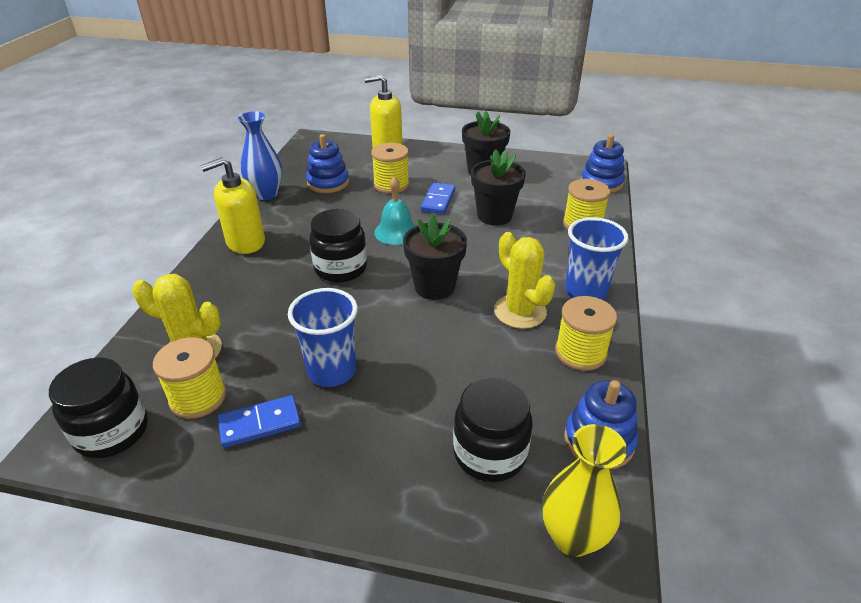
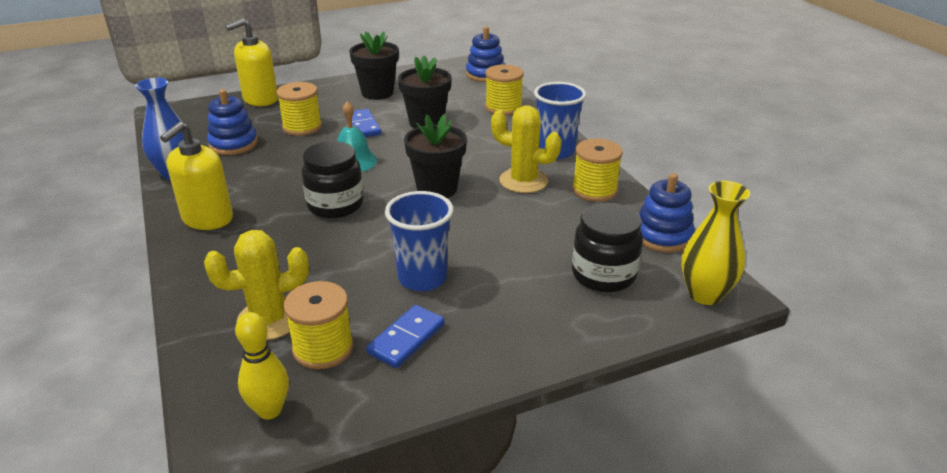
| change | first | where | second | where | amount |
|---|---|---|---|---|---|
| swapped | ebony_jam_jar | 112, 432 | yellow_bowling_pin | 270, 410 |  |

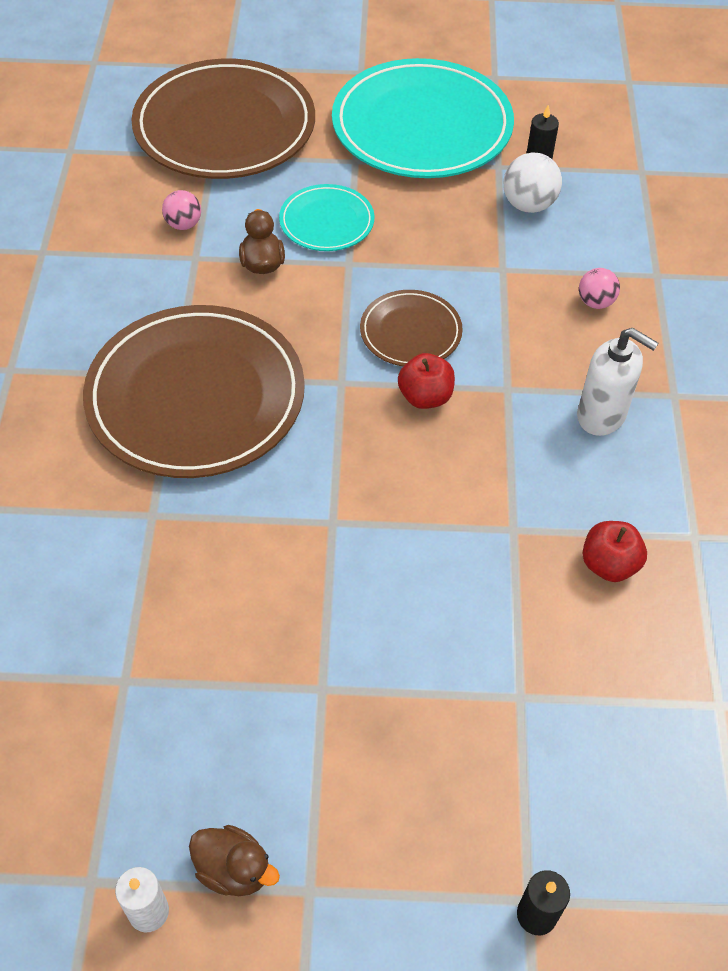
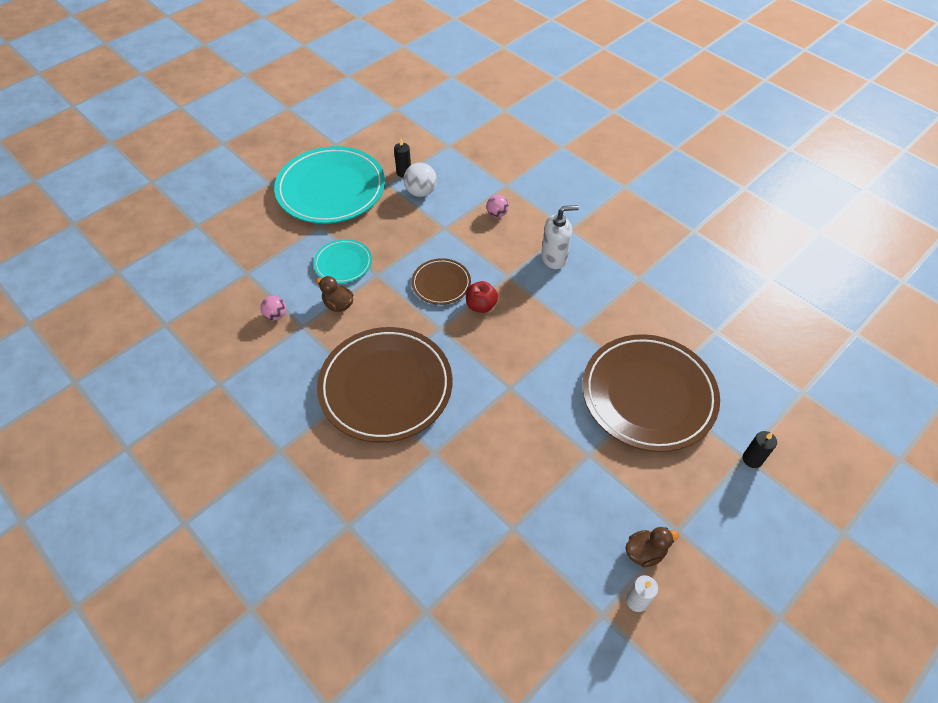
| change | first | where | second | where | amount |
|---|---|---|---|---|---|
| gone | crimson_apple_fruit | 609, 565 |  |  |  |
| shifted | brown_plate | 225, 127 |  | 648, 395 |  |

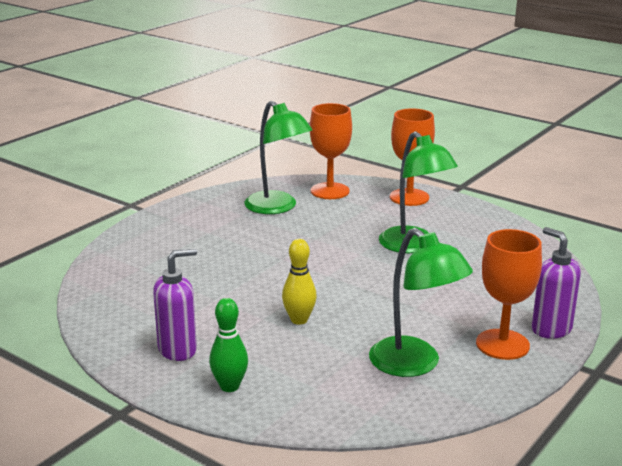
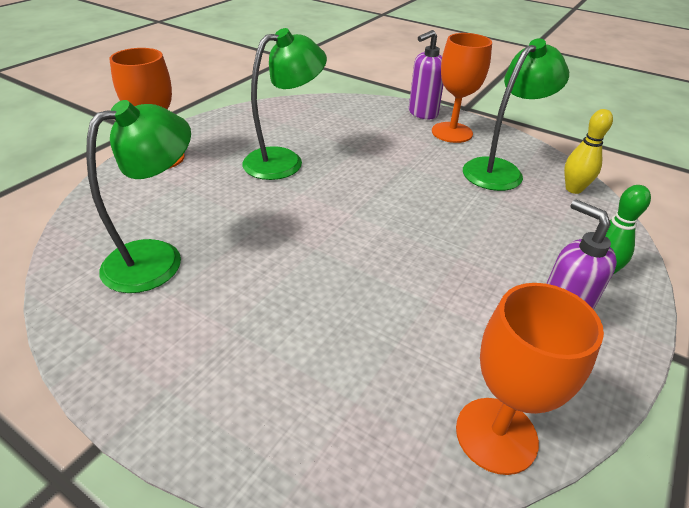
| change | first | where | second | where | amount |
|---|---|---|---|---|---|
| shifted | yellow_bowling_pin | 299, 320 |  | 573, 189 |  |
| shifted | orange-coloured_chalice | 330, 191 |  | 496, 435 |  |

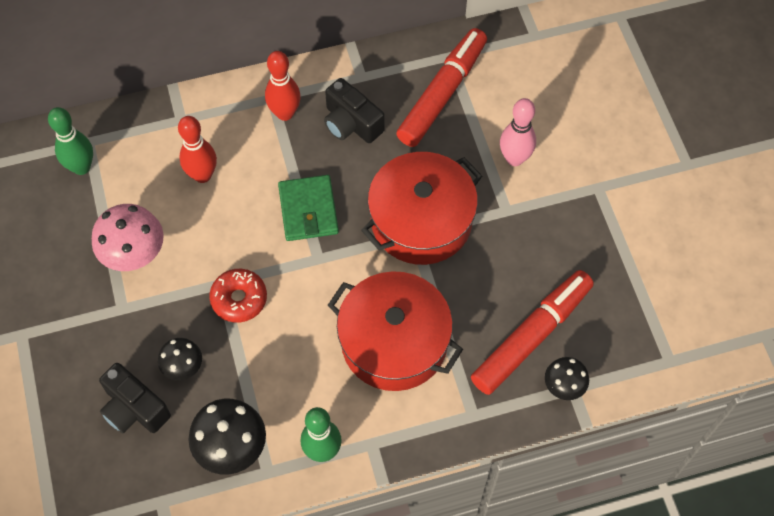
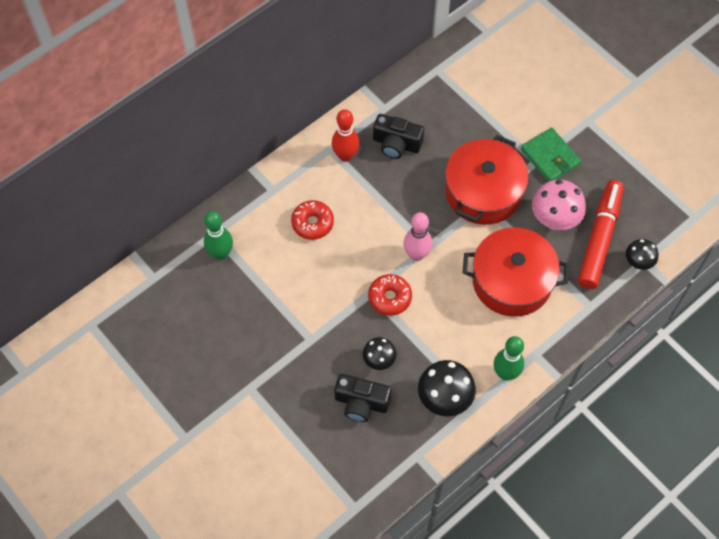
| change | first | where | second | where | amount |
|---|---|---|---|---|---|
| gone | crimson_felt_pen | 442, 93 |  |  |  |
| shifted | rosy_fungus | 135, 256 |  | 554, 220 |  |
| shifted | green_card_wallet | 308, 210 |  | 550, 157 |  |
| shifted | rosy_bowling_pin | 514, 158 |  | 416, 255 |  |
| swapped | crimson_bowling_pin | 202, 175 | crimson_glazed_donut | 312, 223 |  |

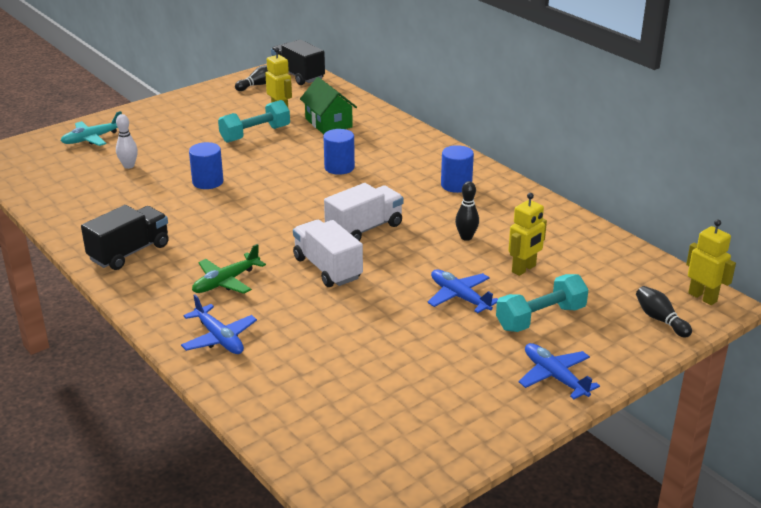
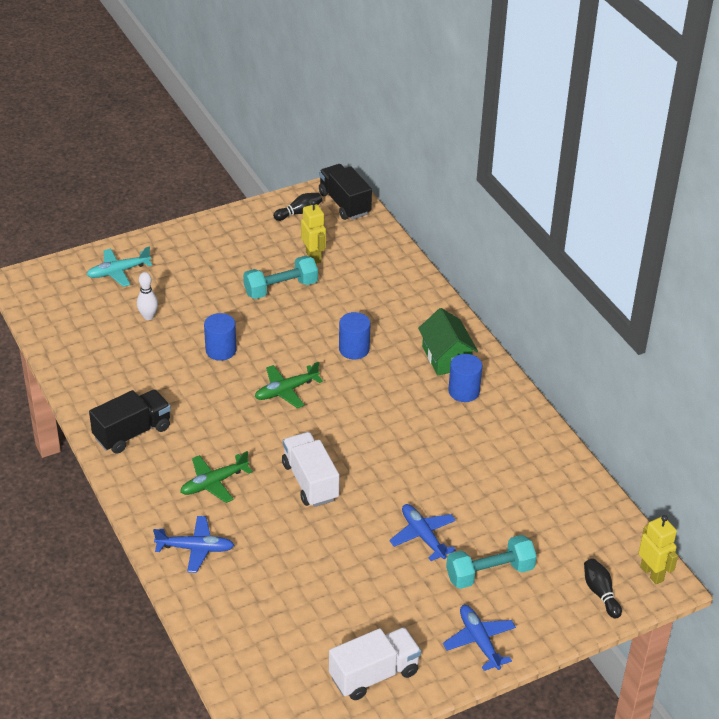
| change | first | where | second | where | amount |
|---|---|---|---|---|---|
| gone | ebony_bowling_pin | 466, 237 |  |  |  |
| gone | yellow_robot | 524, 269 |  |  |  |
| new |  |  | green_plane | 286, 390 |  |
| shifted | green_toy_house | 328, 123 |  | 446, 357 |  |
| shifted | snow-white_truck | 364, 229 |  | 374, 675 |  |
| rotated | royal_blue_plane | 219, 338 |  | 195, 548 | 60 degrees counterclockwise |

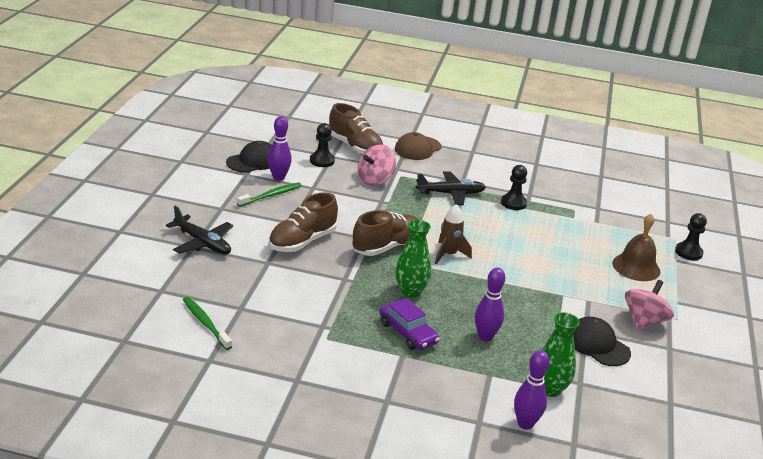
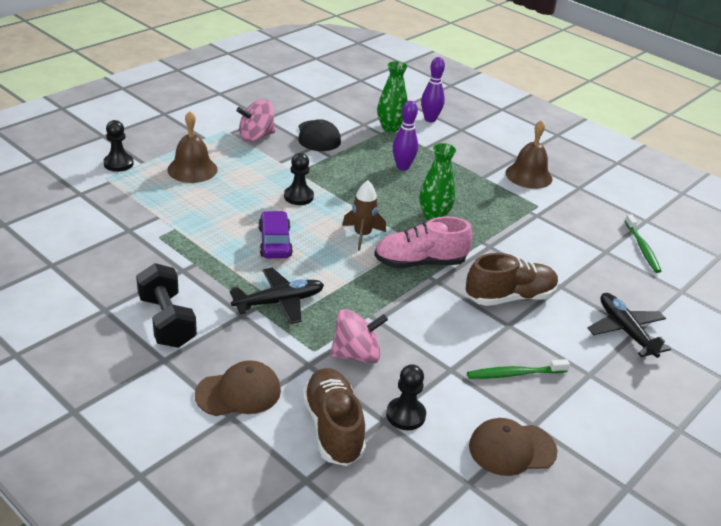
| change | first | where | second | where | amount |
|---|---|---|---|---|---|
| gone | purple_bowling_pin | 278, 177 |  |  |  |
| new |  |  | ebony_free_weight | 167, 321 |  |
| new |  |  | brown_school_bell | 528, 175 |  |
| shifted | purple_toy_car | 408, 333 |  | 275, 242 |  |
| shifted | ebony_chess_pawn | 513, 203 |  | 298, 196 |  |
| repainted | ebony_baseball_cap | 253, 161 | brown_baseball_cap | 512, 449 |  |
| repainted | brown_shoe | 387, 247 | rosy_shoe | 420, 263 |  |
| rotated | ebony_plane | 450, 193 |  | 279, 302 | 135 degrees clockwise |

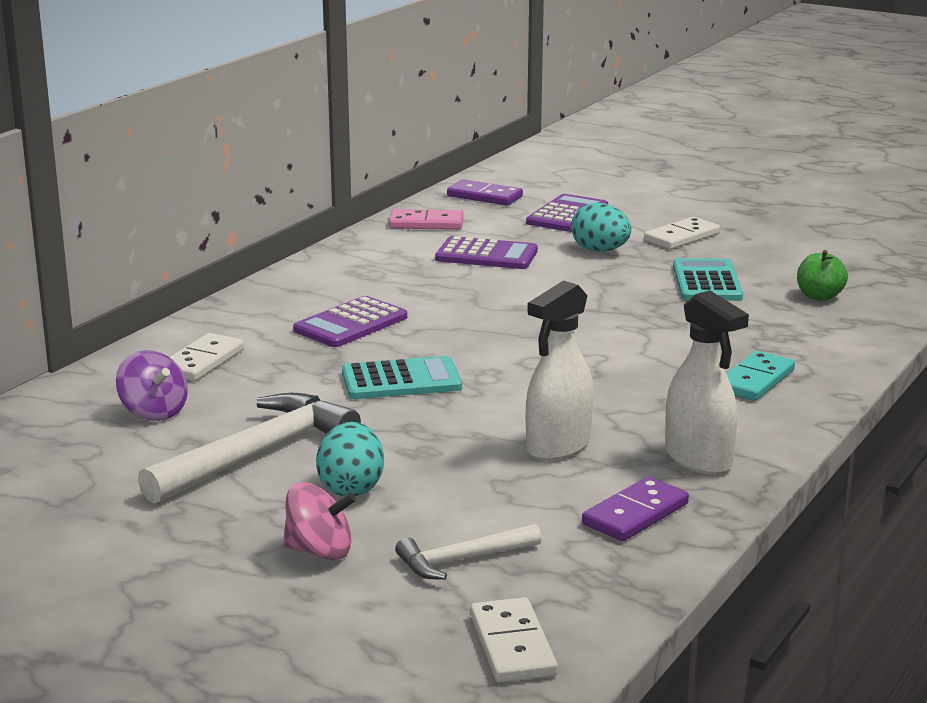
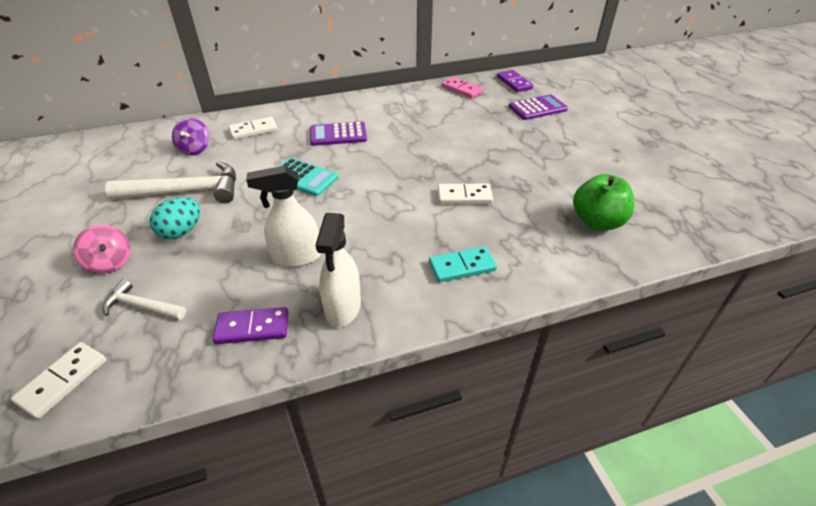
| change | first | where | second | where | amount |
|---|---|---|---|---|---|
| gone | purple_adding_machine | 486, 255 |  |  |  |
| gone | aqua_toy_egg | 600, 251 |  |  |  |
| gone | aqua_adding_machine | 707, 282 |  |  |  |
| shifted | snow-white_domino_tile | 681, 237 |  | 464, 196 |  |
| scaled | green_apple_fruit | 819, 296 |  | 597, 222 | x1.63 |

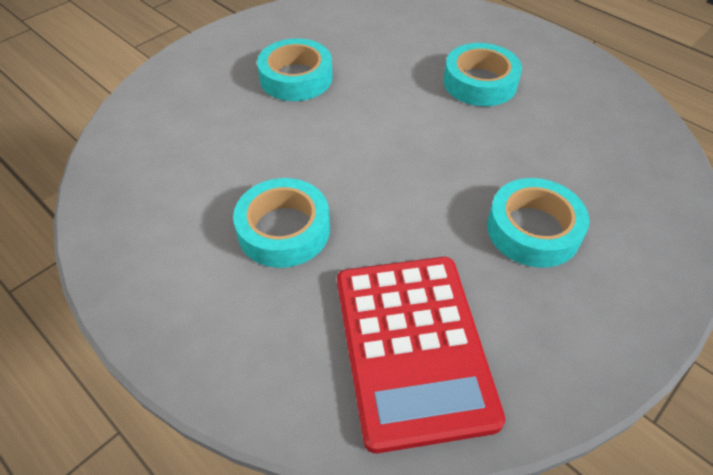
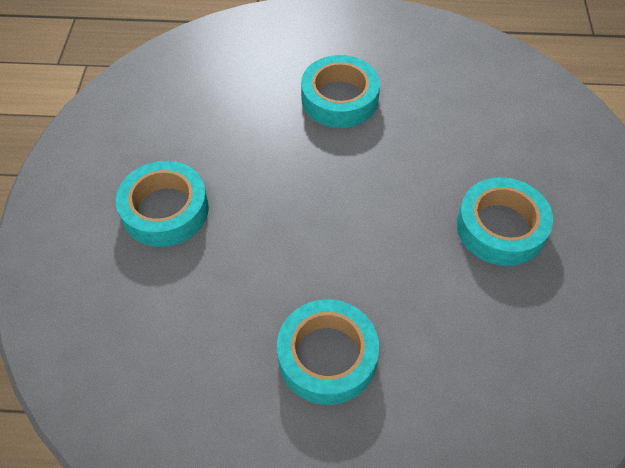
| change | first | where | second | where | amount |
|---|---|---|---|---|---|
| gone | crimson_adding_machine | 412, 347 |  |  |  |

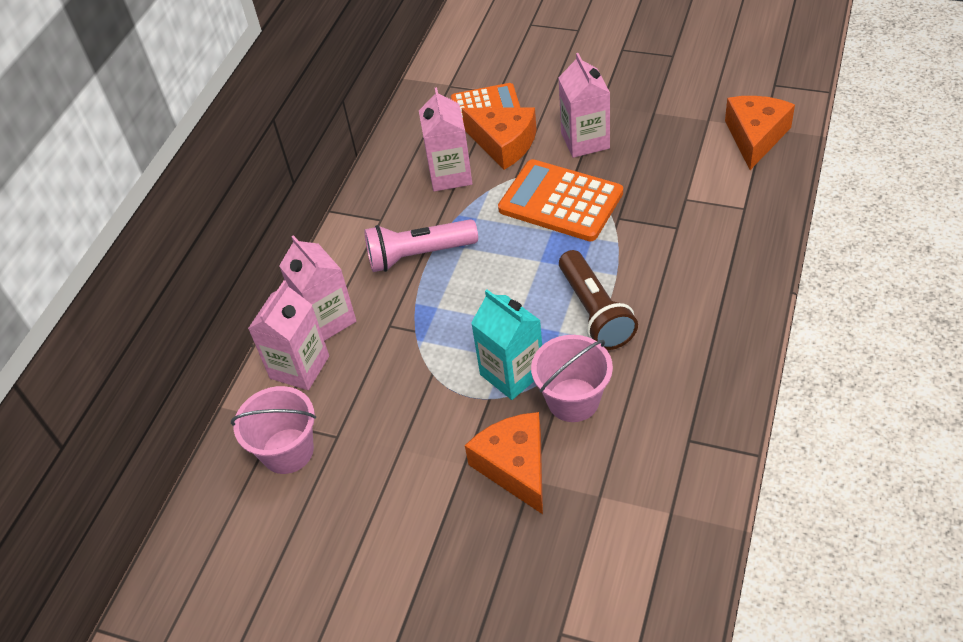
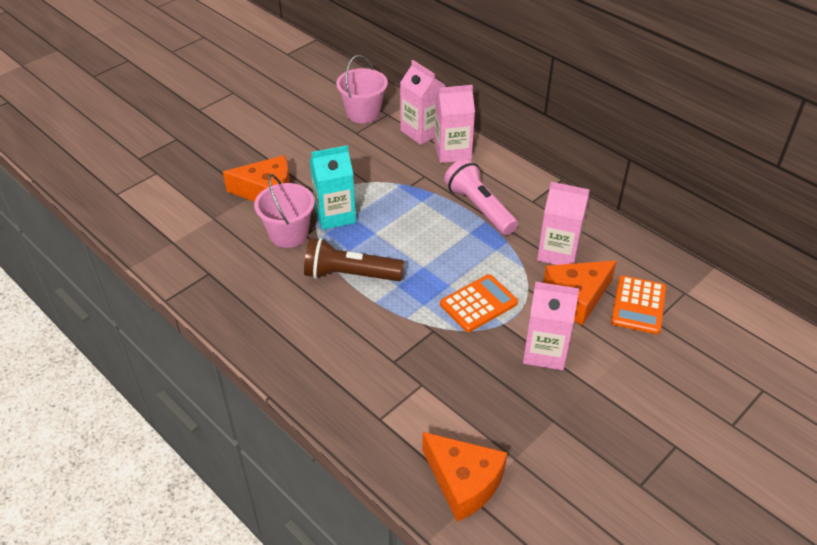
| change | first | where | second | where | amount |
|---|---|---|---|---|---|
| rotated | rosy_flashlight | 418, 255 |  | 479, 208 | 45 degrees counterclockwise |
| scaled | orange-coloured_adding_machine | 560, 201 |  | 478, 303 | x0.66 |

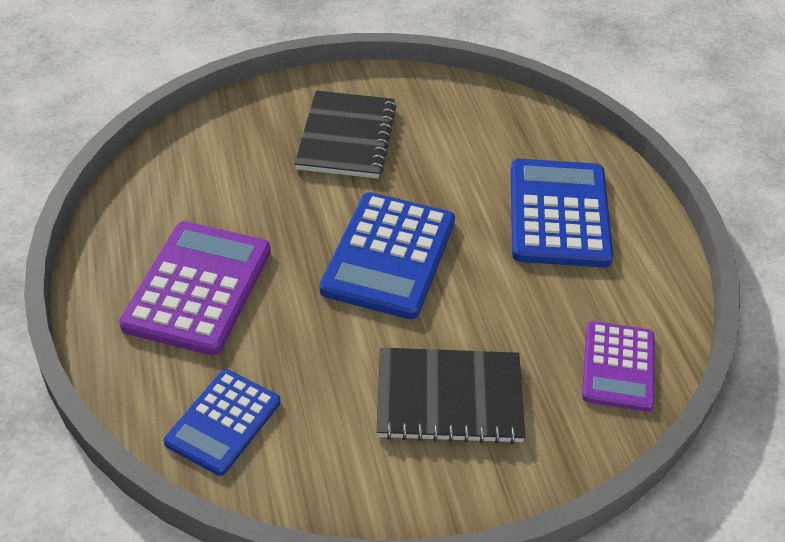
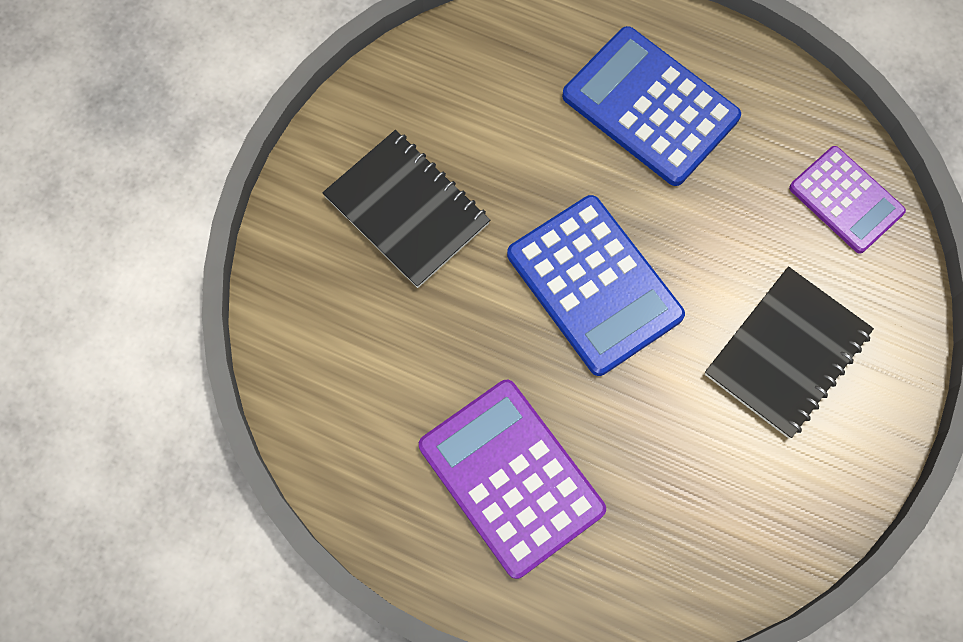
| change | first | where | second | where | amount |
|---|---|---|---|---|---|
| gone | royal_blue_adding_machine | 223, 422 |  |  |  |

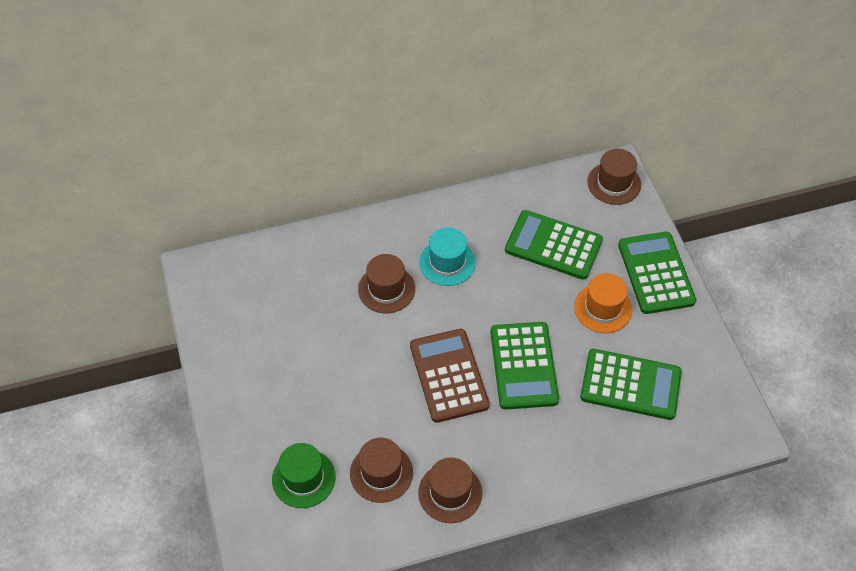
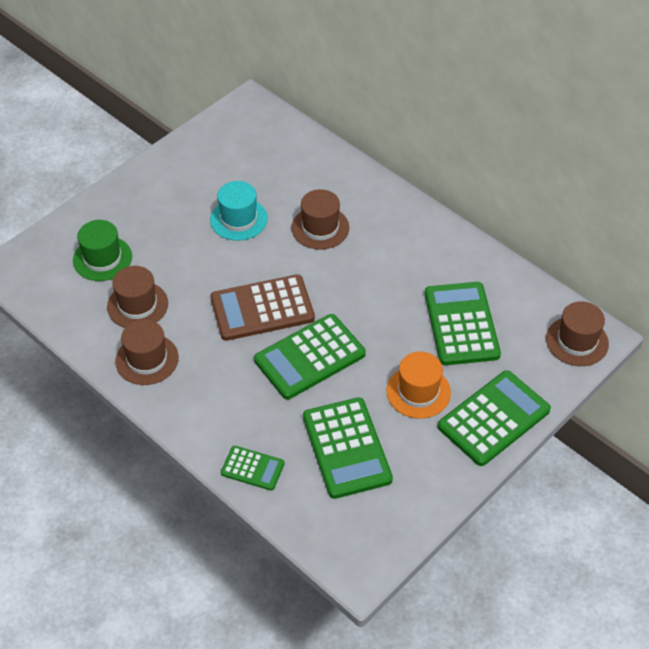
| change | first | where | second | where | amount |
|---|---|---|---|---|---|
| new |  |  | green_adding_machine | 252, 468 |  |
| shifted | aqua_hat | 447, 262 |  | 238, 219 |  |
| rotated | brown_adding_machine | 449, 375 |  | 262, 308 | 150 degrees counterclockwise |

